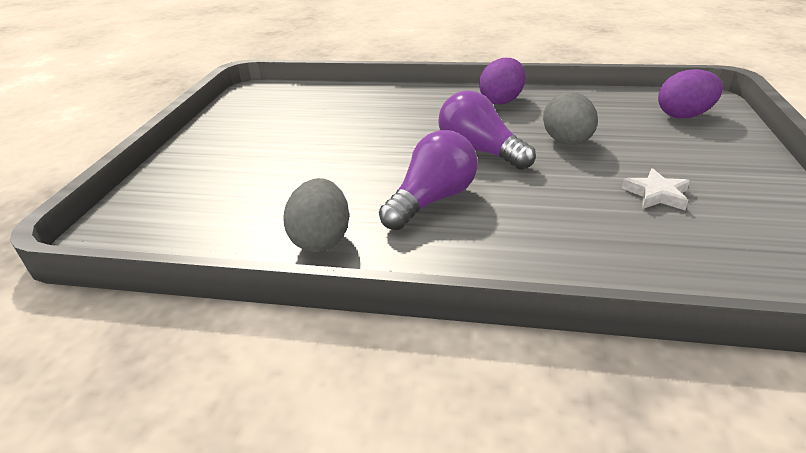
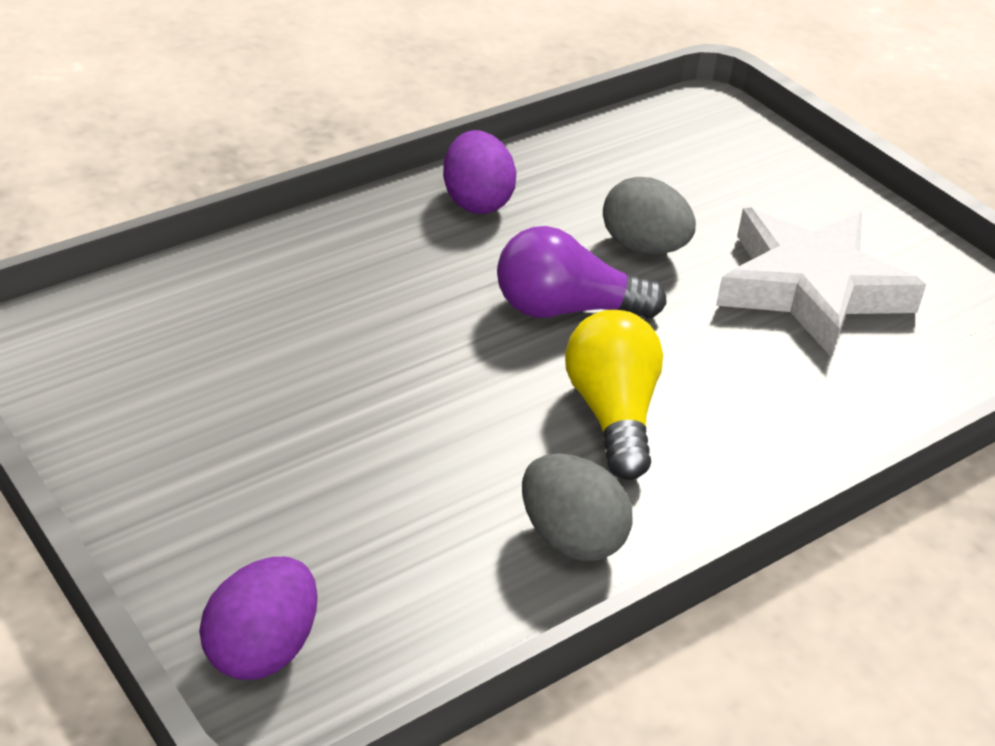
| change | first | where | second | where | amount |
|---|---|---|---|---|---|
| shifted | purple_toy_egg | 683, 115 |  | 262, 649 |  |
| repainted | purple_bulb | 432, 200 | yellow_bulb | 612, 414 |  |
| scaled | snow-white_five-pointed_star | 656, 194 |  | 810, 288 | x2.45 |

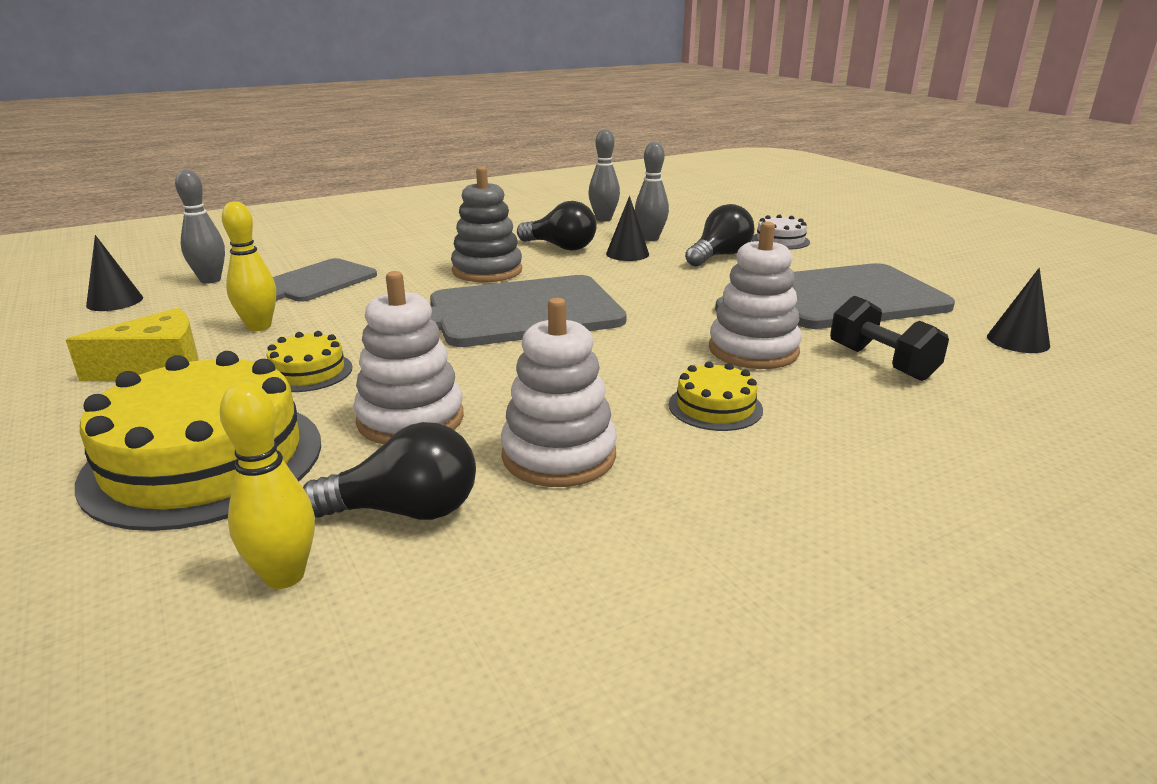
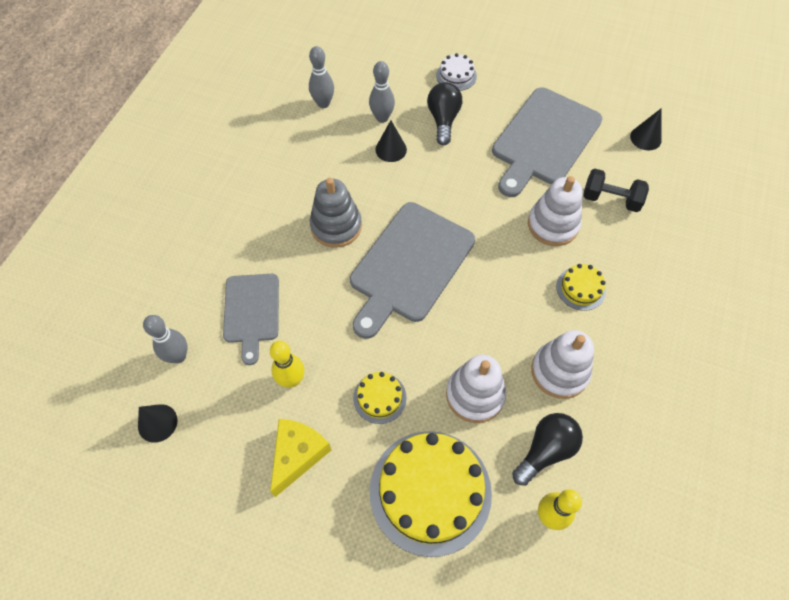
| change | first | where | second | where | amount |
|---|---|---|---|---|---|
| gone | ebony_bulb | 560, 247 |  |  |  |

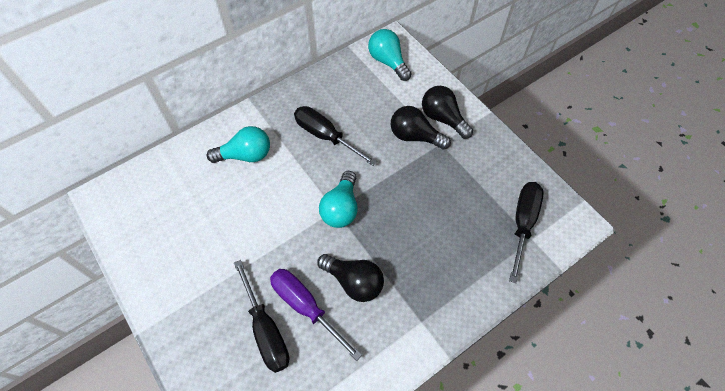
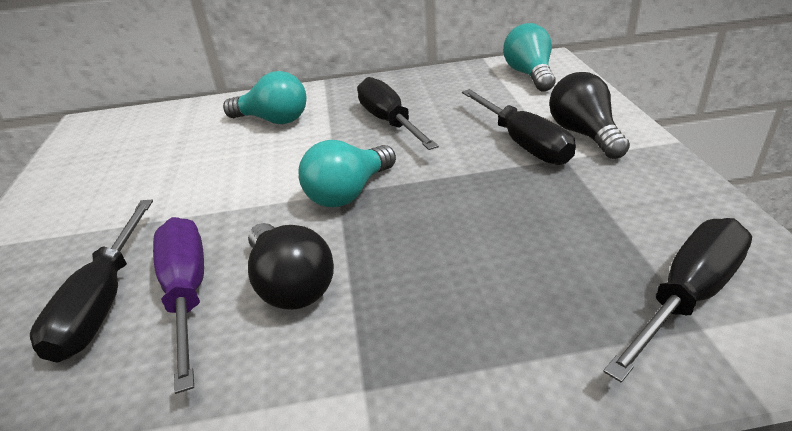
| change | first | where | second | where | amount |
|---|---|---|---|---|---|
| swapped | ebony_bulb | 415, 136 | ebony_screwdriver | 524, 144 |  |

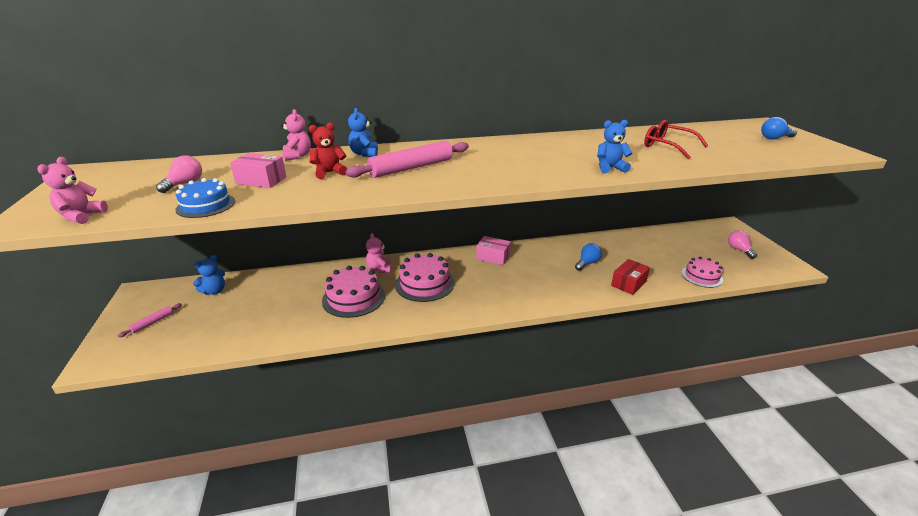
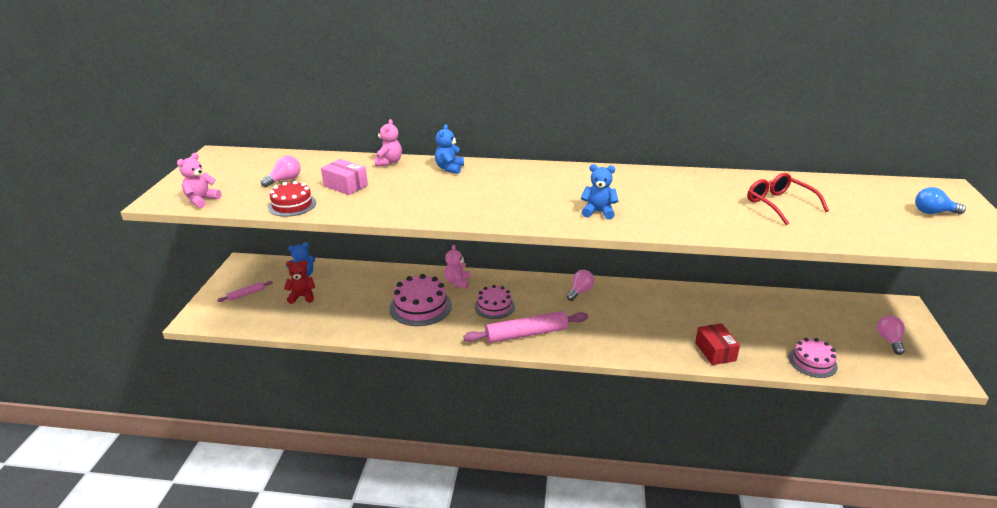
| change | first | where | second | where | amount |
|---|---|---|---|---|---|
| gone | royal_blue_bulb | 587, 263 |  |  |  |
| shifted | crimson_stuffed_bear | 329, 173 |  | 302, 296 |  |
| shifted | rosy_pastry_roller | 411, 168 |  | 527, 334 |  |
| shifted | royal_blue_stuffed_bear | 610, 168 |  | 598, 212 |  |
| swapped | rosy_box | 493, 257 | rosy_bulb | 580, 291 |  |
| repainted | royal_blue_layer_cake | 206, 205 | crimson_layer_cake | 292, 205 |  |
| rotated | crimson_box | 628, 283 |  | 715, 351 | 75 degrees counterclockwise |
| scaled | rosy_layer_cake | 424, 283 |  | 494, 306 | x0.65 |

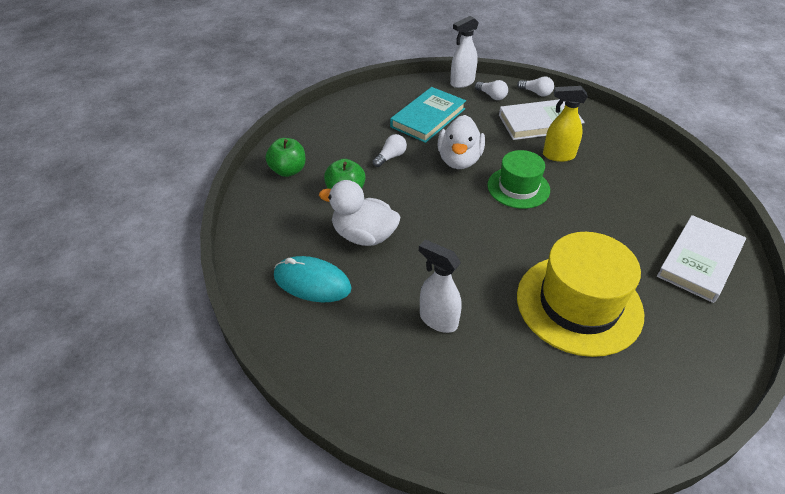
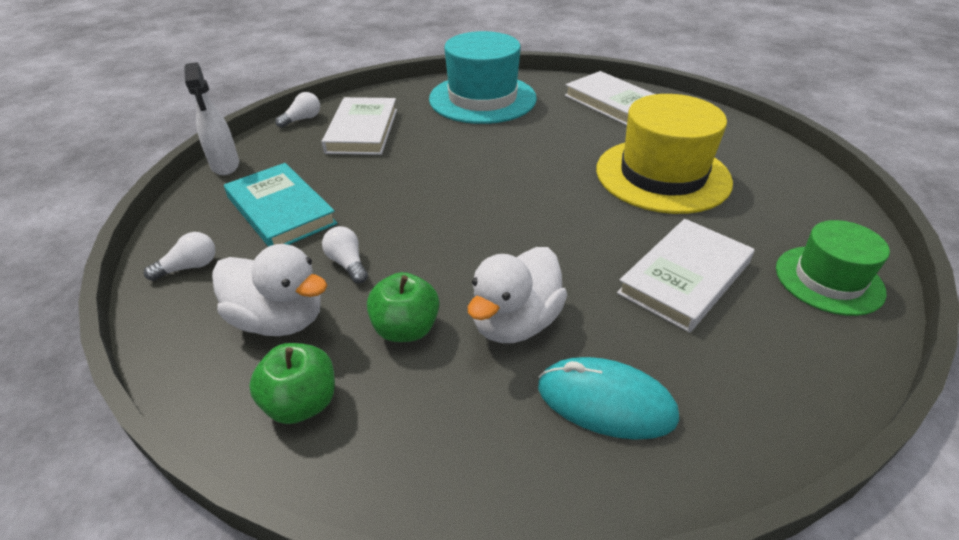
| change | first | where | second | where | amount |
|---|---|---|---|---|---|
| gone | yellow_sprayer | 558, 155 |  |  |  |
| new |  |  | aqua_hat | 482, 98 |  |
| shifted | snow-white_rubber_duck | 459, 160 |  | 279, 320 |  |
| shifted | snow-white_bulb | 492, 96 |  | 189, 267 |  |
| shifted | green_hat | 518, 187 |  | 828, 280 |  |
| swapped | snow-white_sprayer | 438, 320 | snow-white_hardcover | 685, 278 |  |
| rotated | aqua_PC_mouse | 312, 282 |  | 606, 402 | 75 degrees clockwise |

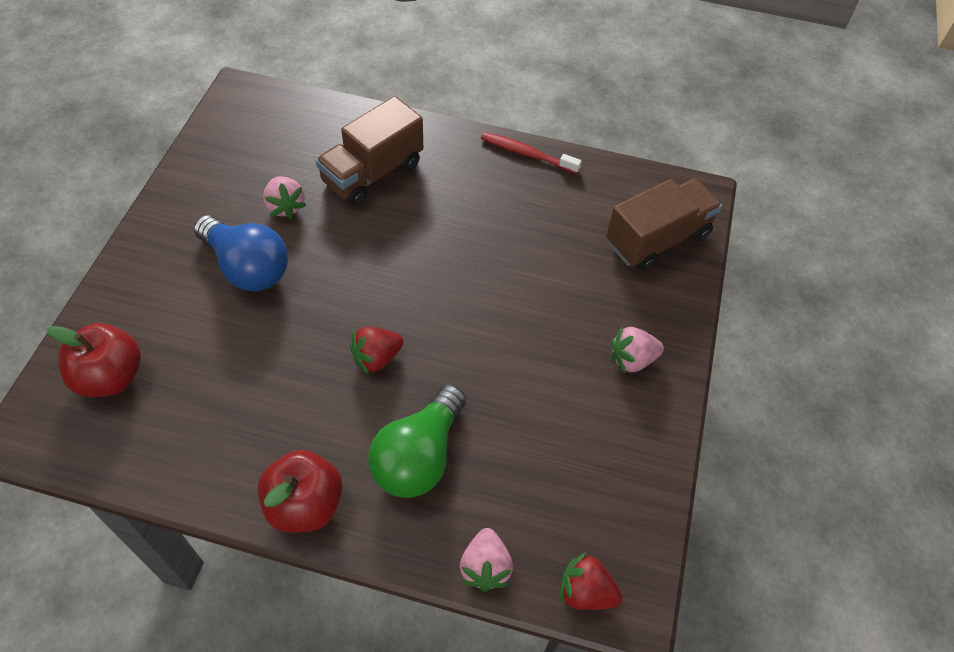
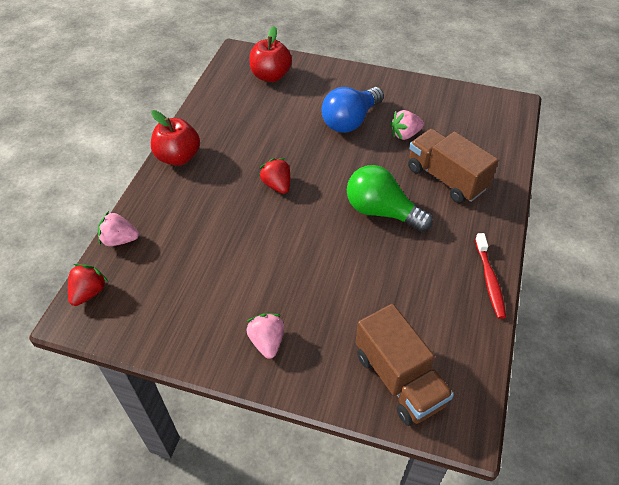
| change | first | where | second | where | amount |
|---|---|---|---|---|---|
| shifted | green_bulb | 419, 456 |  | 381, 211 |  |
| rotated | crimson_toothbrush | 526, 154 |  | 489, 280 | 150 degrees clockwise |

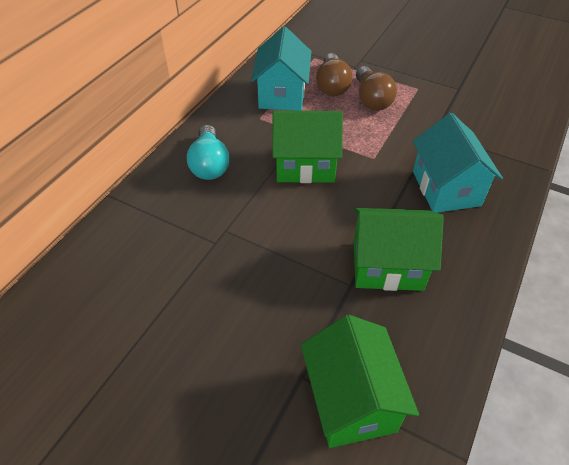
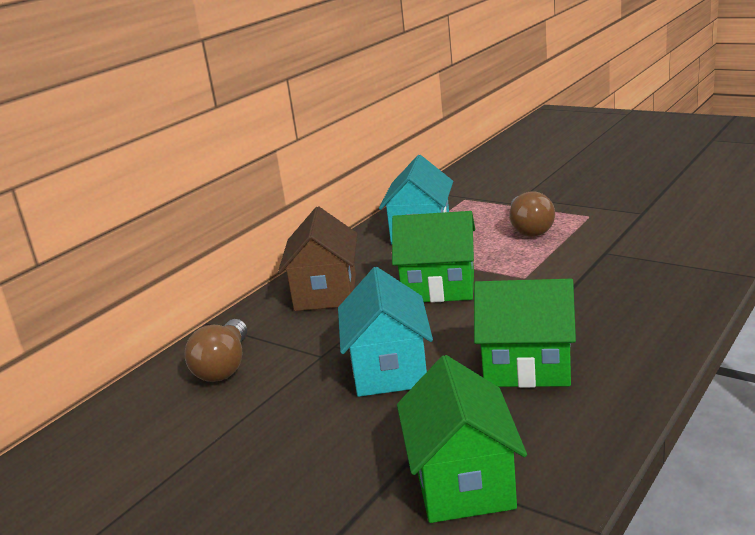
| change | first | where | second | where | amount |
|---|---|---|---|---|---|
| shifted | brown_bulb | 332, 86 |  | 224, 366 |  |
| shifted | aqua_toy_house | 446, 188 |  | 389, 370 |  |
| swapped | aqua_bulb | 209, 164 | brown_toy_house | 325, 292 |  |

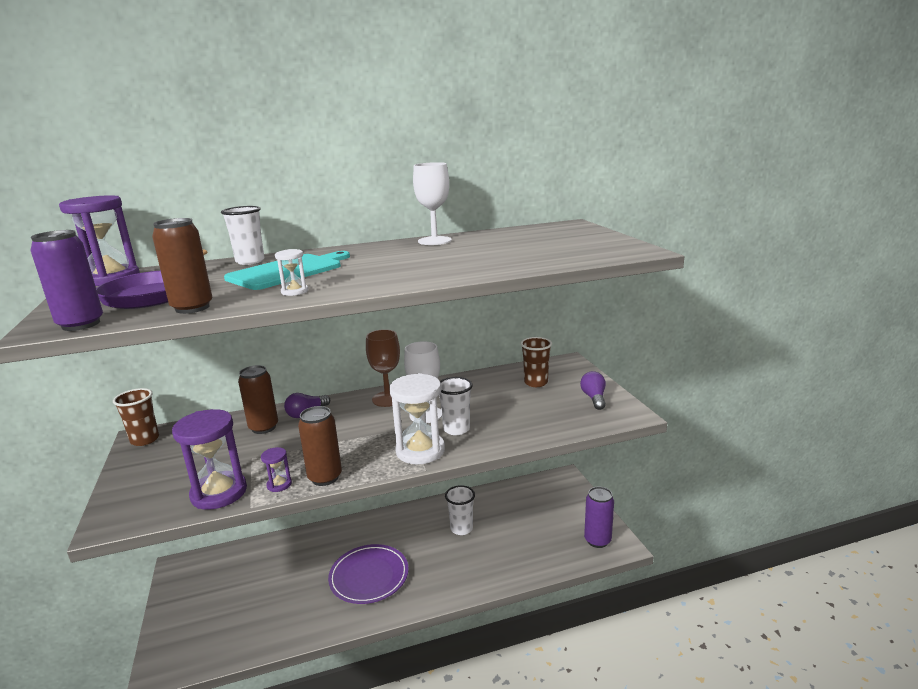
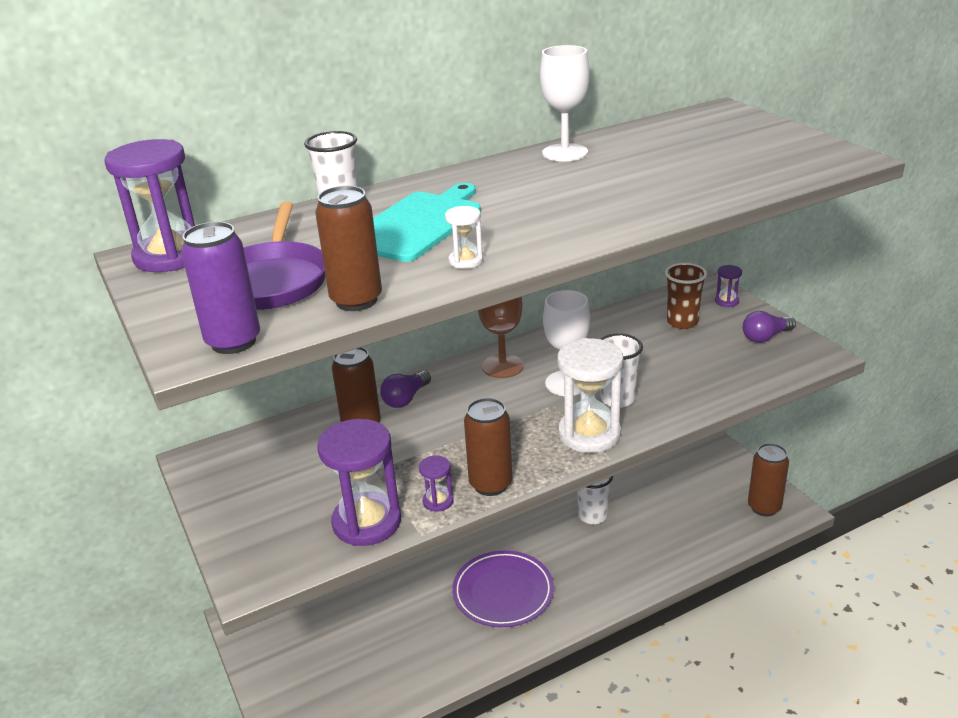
| change | first | where | second | where | amount |
|---|---|---|---|---|---|
| gone | brown_tumbler | 145, 440 |  |  |  |
| new |  |  | purple_sand_timer | 726, 301 |  |
| repainted | purple_can | 597, 540 | brown_can | 764, 507 |  |
| rotated | purple_bulb | 594, 398 |  | 765, 337 | 105 degrees counterclockwise |

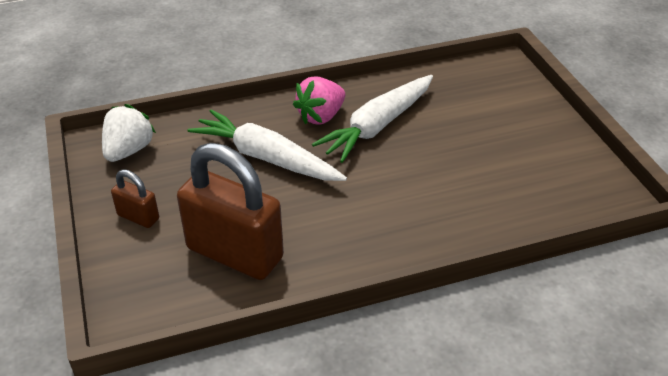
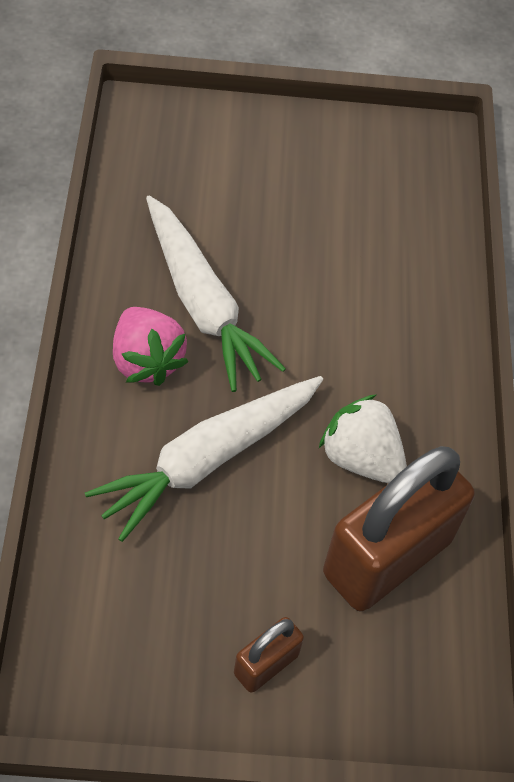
| change | first | where | second | where | amount |
|---|---|---|---|---|---|
| shifted | snow-white_strawberry | 129, 150 |  | 361, 458 |  |

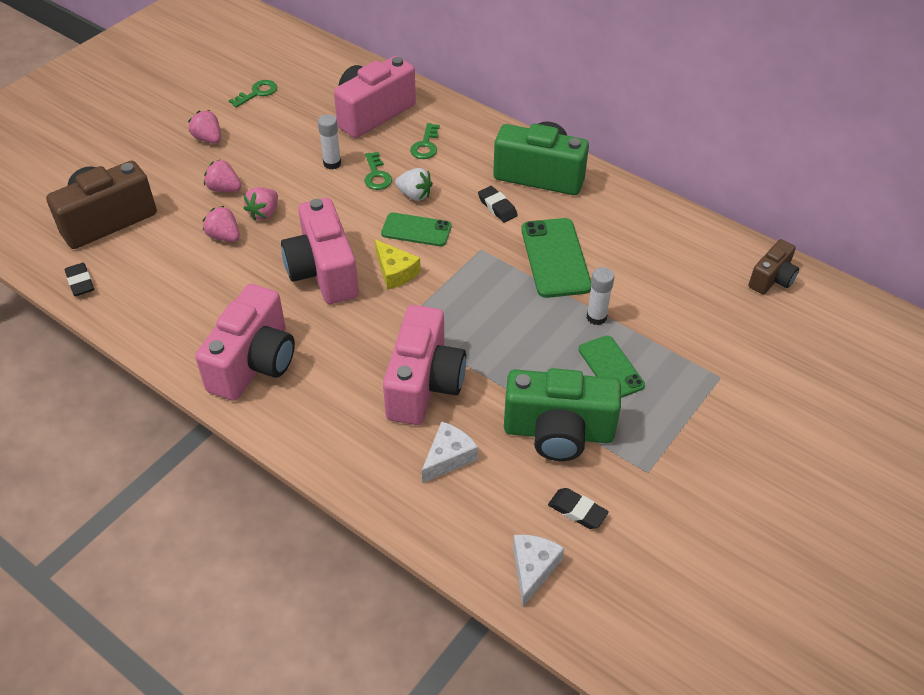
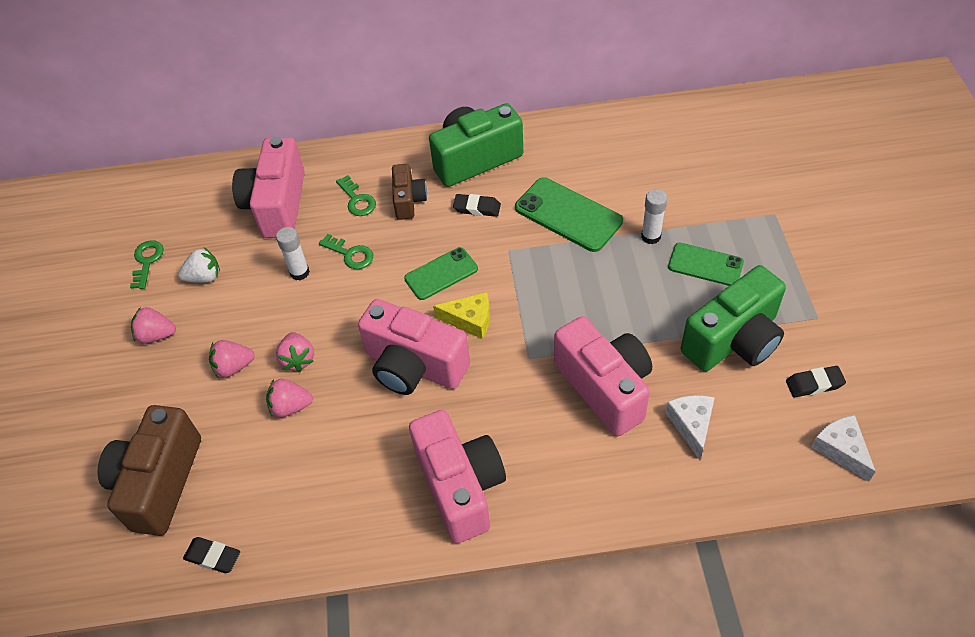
| change | first | where | second | where | amount |
|---|---|---|---|---|---|
| shifted | snow-white_strawberry | 414, 195 |  | 204, 277 |  |
| shifted | brown_compact_camera | 772, 279 |  | 408, 201 |  |

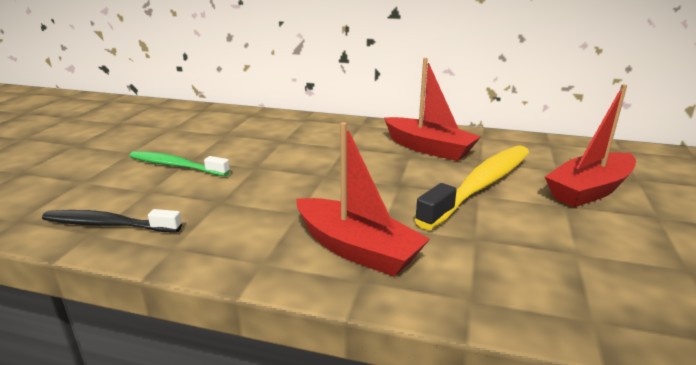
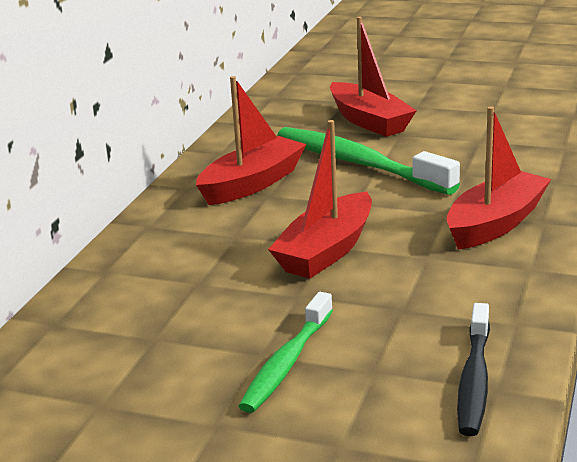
| change | first | where | second | where | amount |
|---|---|---|---|---|---|
| new |  |  | crimson_boat | 326, 251 |  |
| repainted | yellow_toothbrush | 481, 185 | green_toothbrush | 358, 163 |  |

